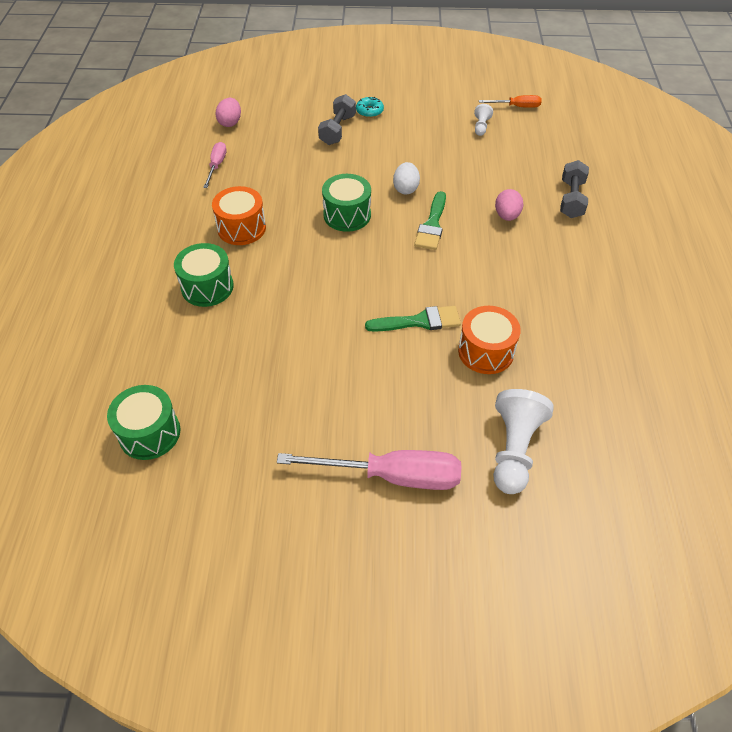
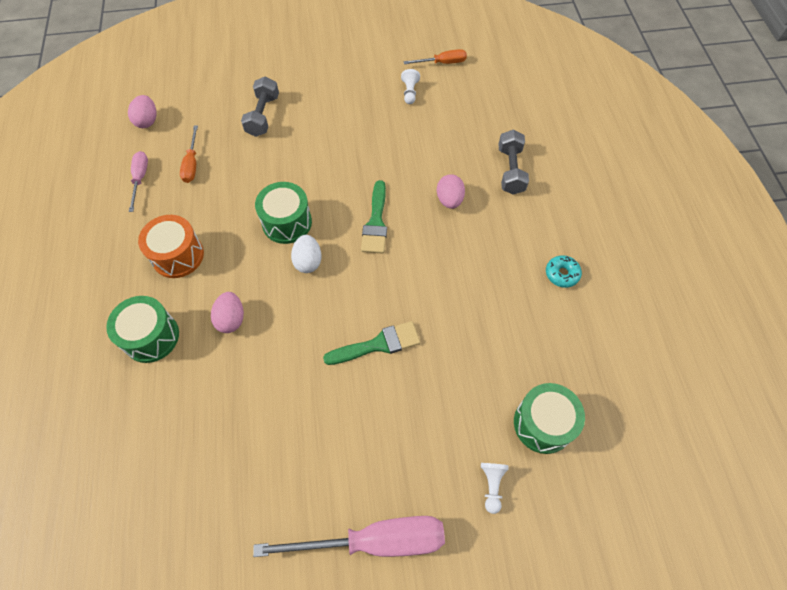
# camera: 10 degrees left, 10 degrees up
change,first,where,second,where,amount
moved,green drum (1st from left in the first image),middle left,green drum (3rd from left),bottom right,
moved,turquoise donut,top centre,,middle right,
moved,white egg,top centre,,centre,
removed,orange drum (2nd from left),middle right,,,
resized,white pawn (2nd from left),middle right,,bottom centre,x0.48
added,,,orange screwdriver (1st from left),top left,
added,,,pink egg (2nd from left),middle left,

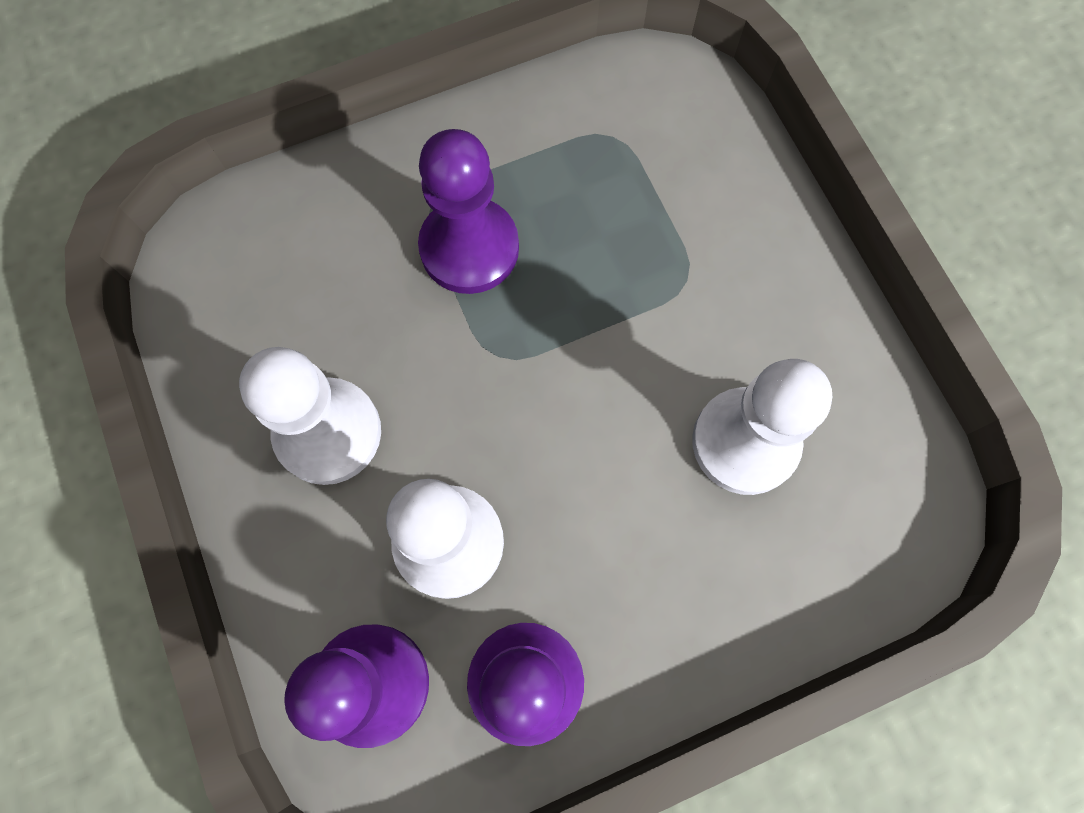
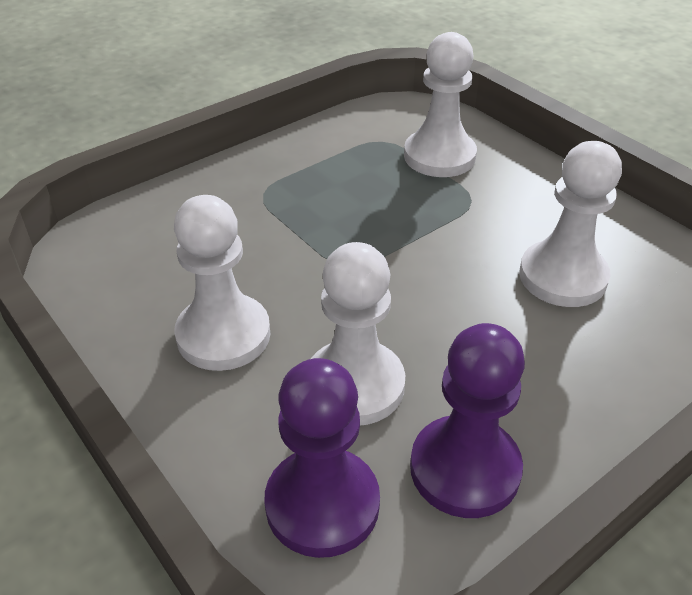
# camera: 15 degrees left, 30 degrees down
change,first,where,second,where,amount
removed,purple pawn (2nd from left),top centre,,,
added,,,white pawn (3rd from left),top centre,

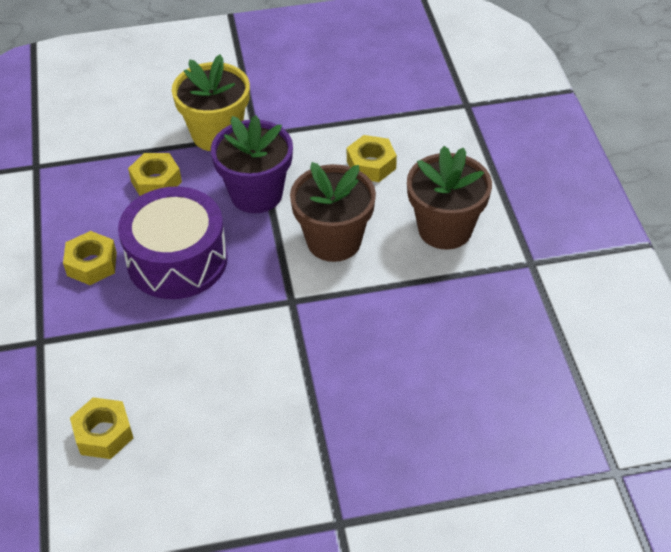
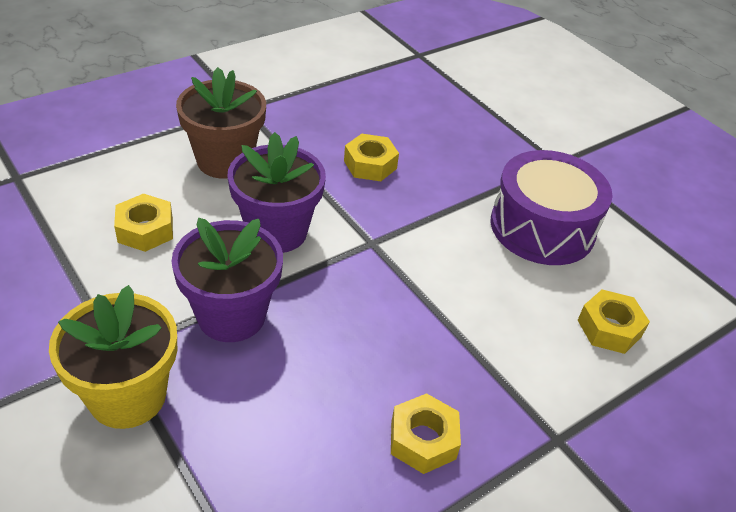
# camera: 120 degrees left, 5 degrees down
change,first,where,second,where,amount
moved,purple drum,middle left,,middle right,
moved,yellow nut (3rd from left in the first image),top left,yellow nut (2nd from left),top centre,
recoloured,brown flower pot (1st from left),centre,purple flower pot (2nd from left),centre,

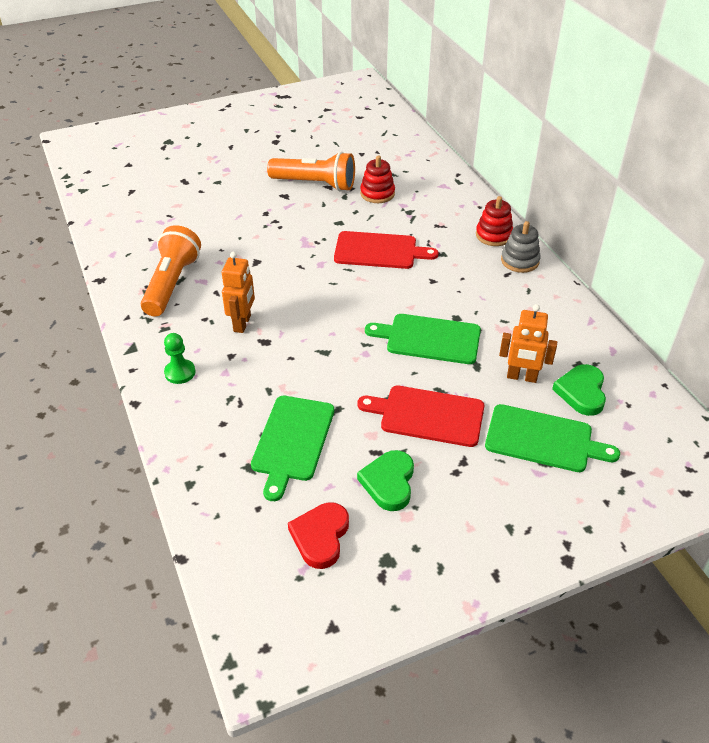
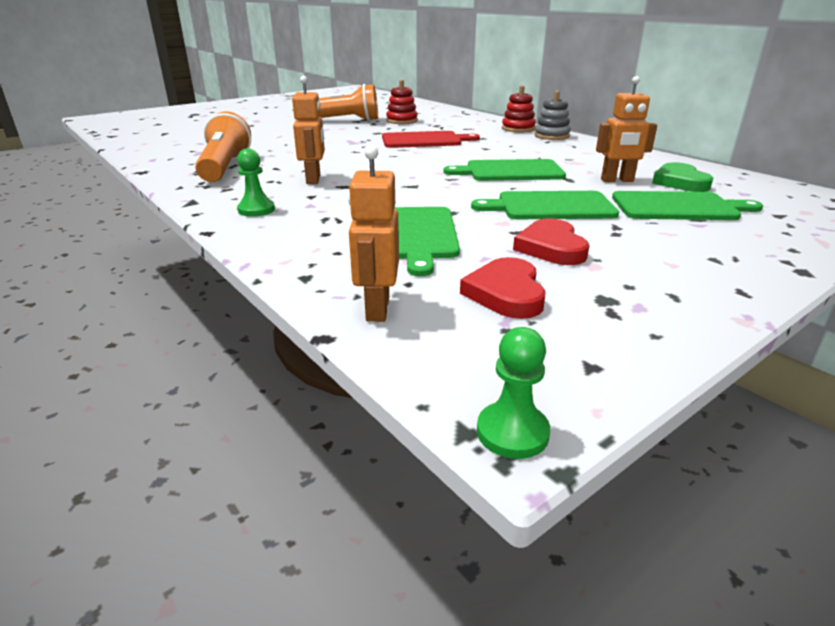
# camera: 15 degrees left, 15 degrees down
change,first,where,second,where,amount
recoloured,green heart (1st from left),centre,red heart (2nd from left),centre,
recoloured,red cutting board (2nd from left),centre,green cutting board (3rd from left),top centre,
added,,,orange robot (2nd from left),centre,
added,,,green pawn (2nd from left),centre,

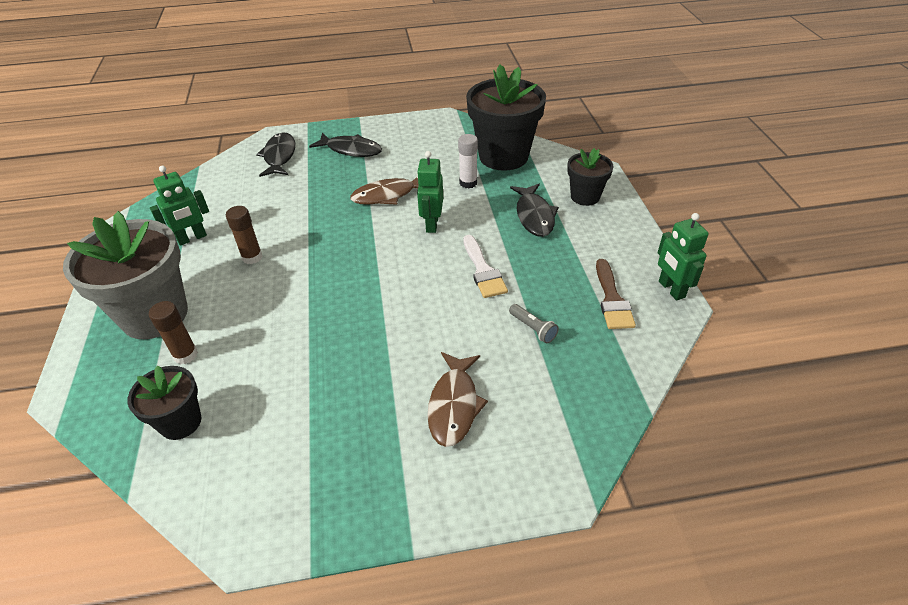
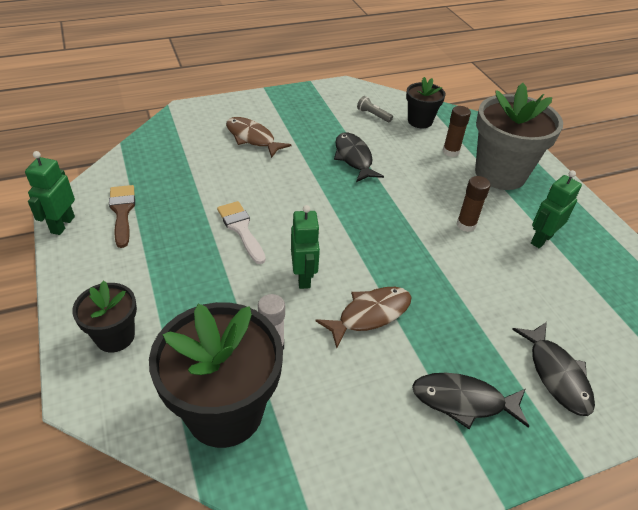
# camera: 165 degrees right, 0 degrees up
change,first,where,second,where,amount
turned,brown fish (2nd from left in the first image),centre,brown fish (1st from left),top centre,45 degrees counterclockwise
moved,grey flashlight,centre,,top centre,
moved,black fish (3rd from left in the first image),centre,black fish (1st from left),top centre,
turned,green robot (3rd from left in the first image),middle right,green robot (1st from left),middle left,135 degrees counterclockwise

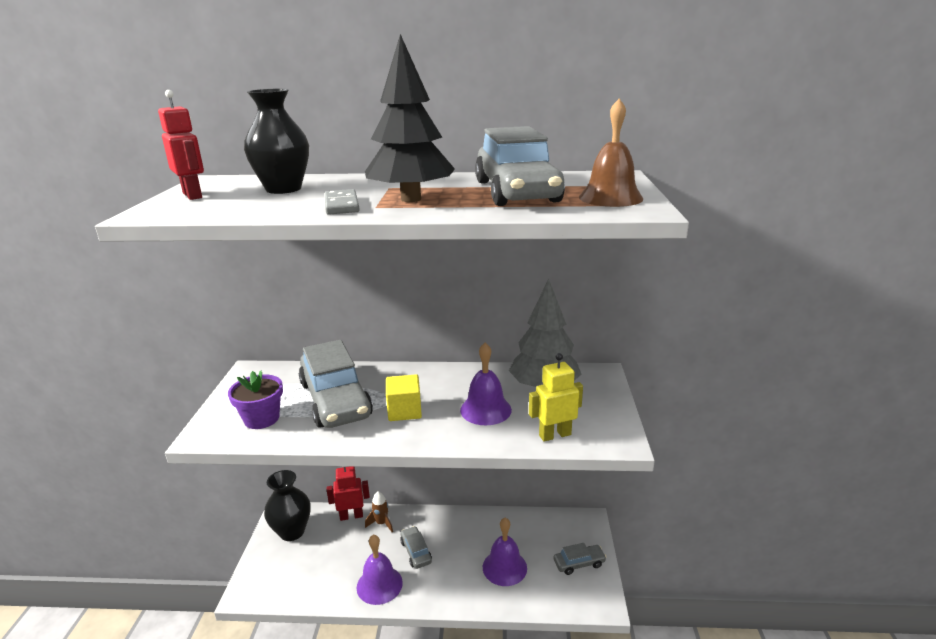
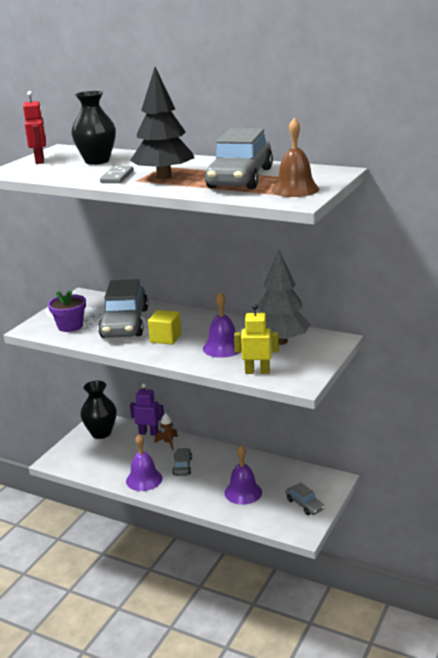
# camera: 25 degrees right, 0 degrees up
change,first,where,second,where,amount
recoloured,red robot (2nd from left),bottom centre,purple robot,centre,
turned,grey car (4th from left),bottom centre,,bottom right,45 degrees clockwise

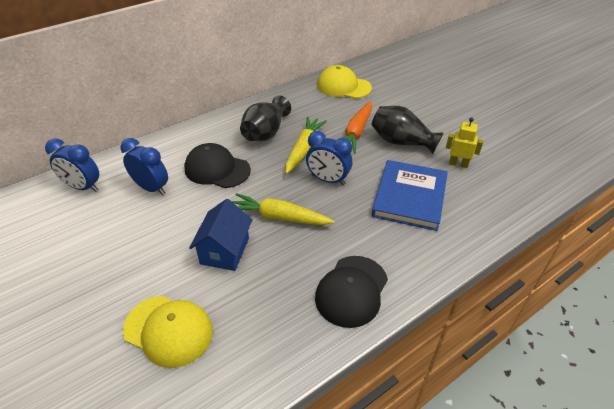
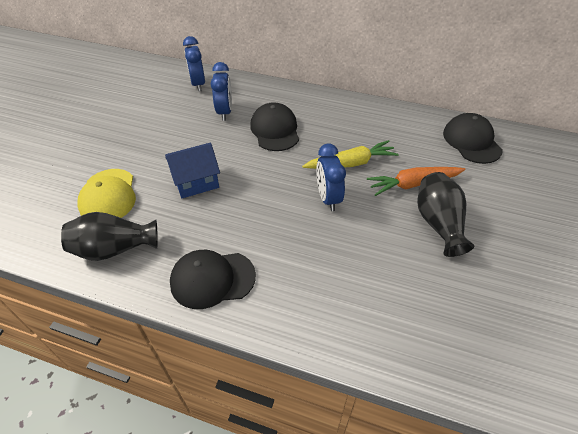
# camera: 55 degrees right, 5 degrees up
change,first,where,second,where,amount
removed,yellow carrot (1st from left),centre,,,
moved,black vase (1st from left),top centre,,middle left,
recoloured,yellow cap (2nd from left),top centre,black cap (3rd from left),top right,
removed,blue book,middle right,,,
removed,yellow robot,middle right,,,

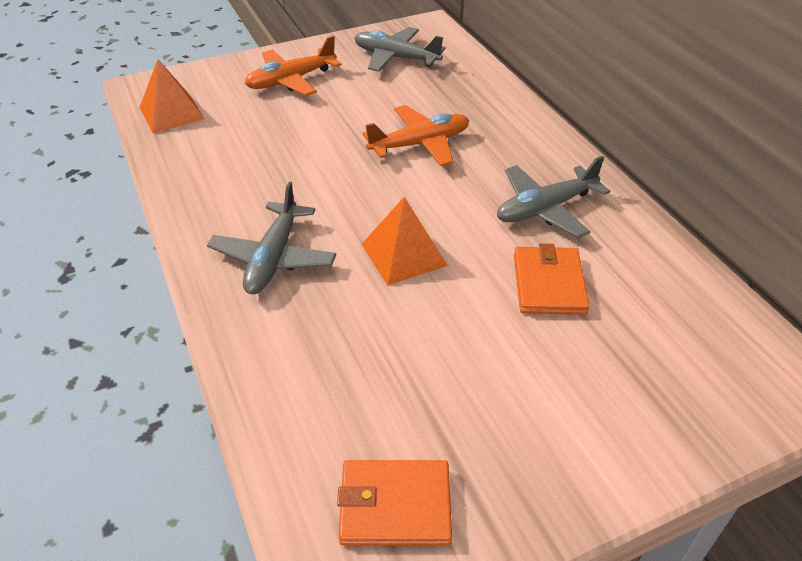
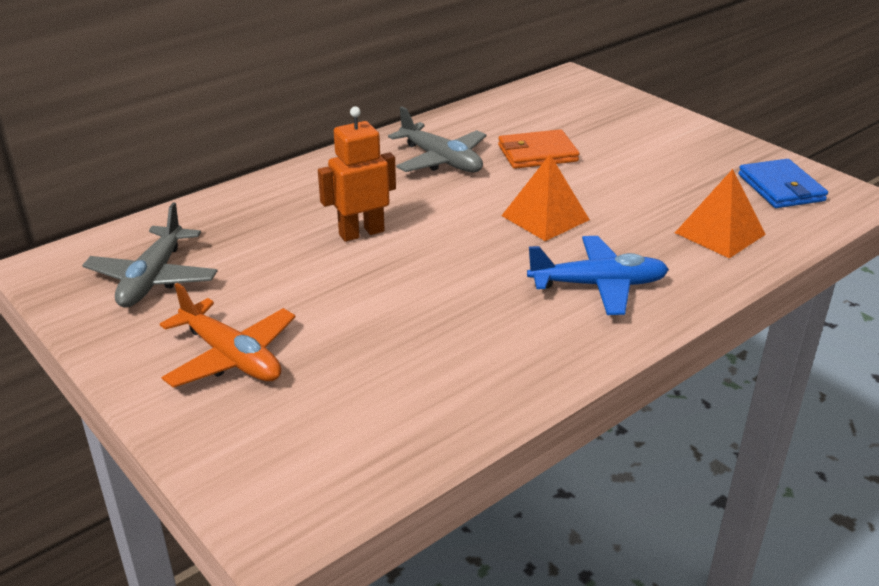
# camera: 105 degrees left, 10 degrees down
change,first,where,second,where,amount
moved,orange pyramid (1st from left in the first image),top left,orange pyramid (2nd from left),middle right,
recoloured,grey plane (1st from left),centre,blue plane,middle right,
recoloured,orange wallet (1st from left),bottom centre,blue wallet,top right,
replaced,orange plane (2nd from left),top centre,orange robot,top centre,

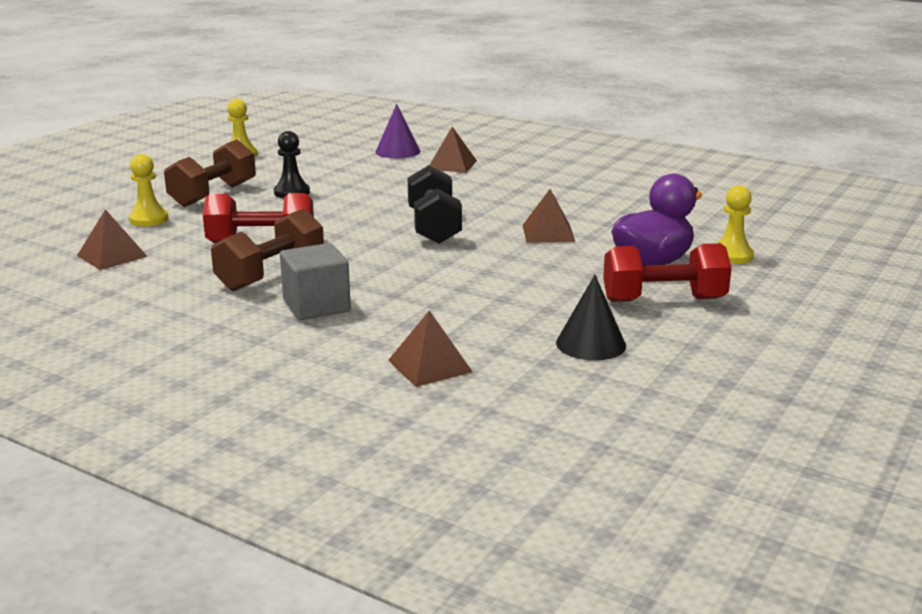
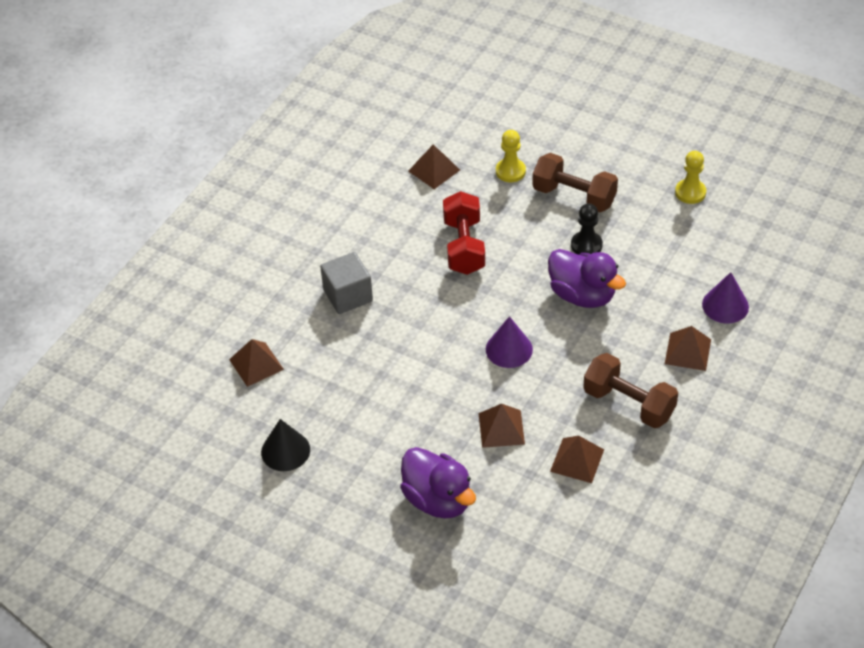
# camera: 90 degrees right, 25 degrees up
change,first,where,second,where,amount
moved,brown dumbbell (2nd from left),middle left,,middle right,
replaced,black dumbbell,top centre,purple cone (1st from left),centre,
removed,red dumbbell (2nd from left),middle right,,,
removed,yellow pawn (3rd from left),middle right,,,
added,,,purple duck (2nd from left),middle right,
added,,,brown pyramid (4th from left),bottom right,

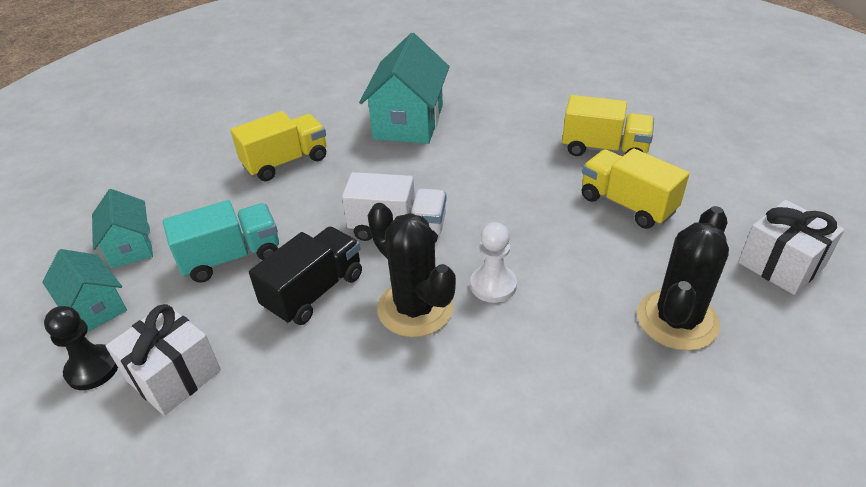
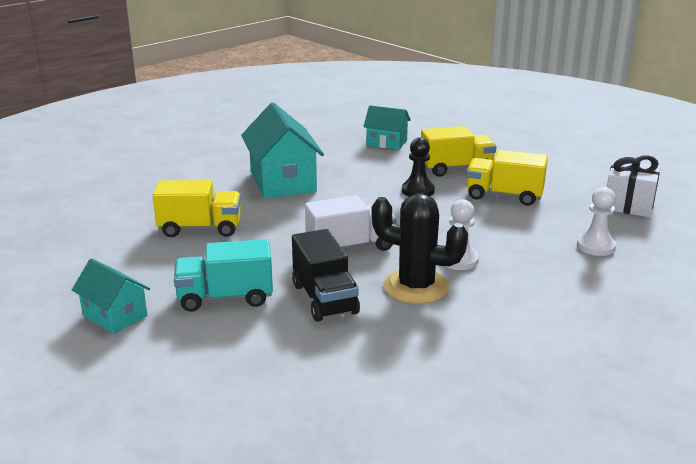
# camera: 30 degrees left, 15 degrees down
change,first,where,second,where,amount
moved,turquoise house (1st from left in the first image),middle left,turquoise house (3rd from left),top centre,
moved,black pawn,bottom left,,centre,
removed,white gift (1st from left),bottom left,,,
turned,turquoise truck,middle left,,middle left,135 degrees counterclockwise
turned,yellow truck (1st from left),top left,,middle left,60 degrees clockwise
turned,black truck,centre,,centre,150 degrees clockwise
replaced,black cactus (2nd from left),middle right,white pawn (2nd from left),middle right,

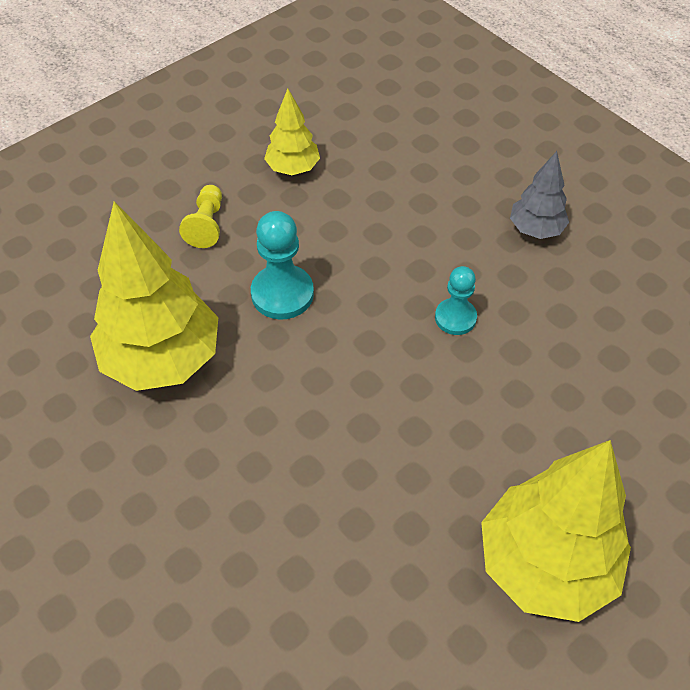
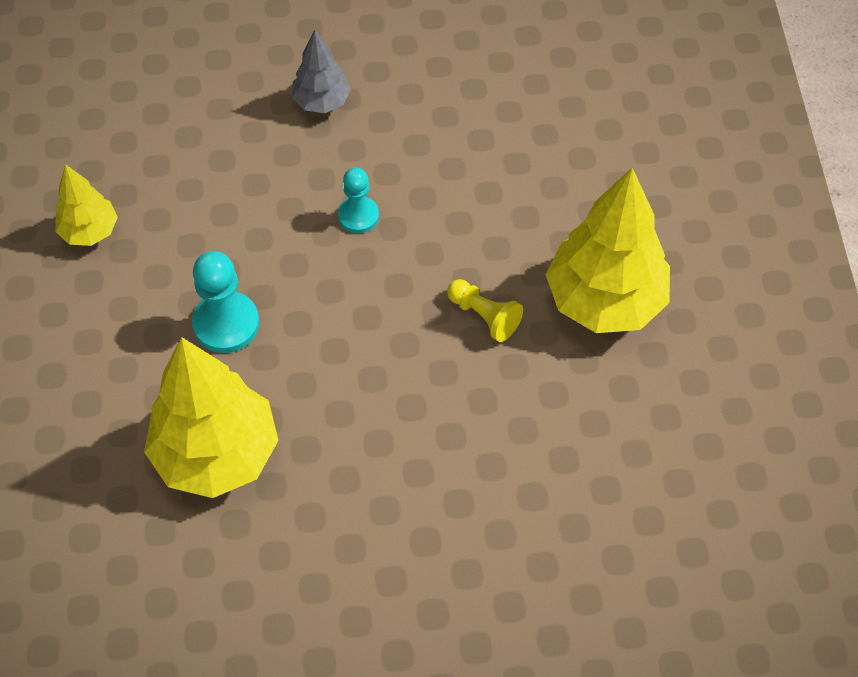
# camera: 55 degrees left, 5 degrees up
change,first,where,second,where,amount
moved,yellow pawn,top left,,centre,

